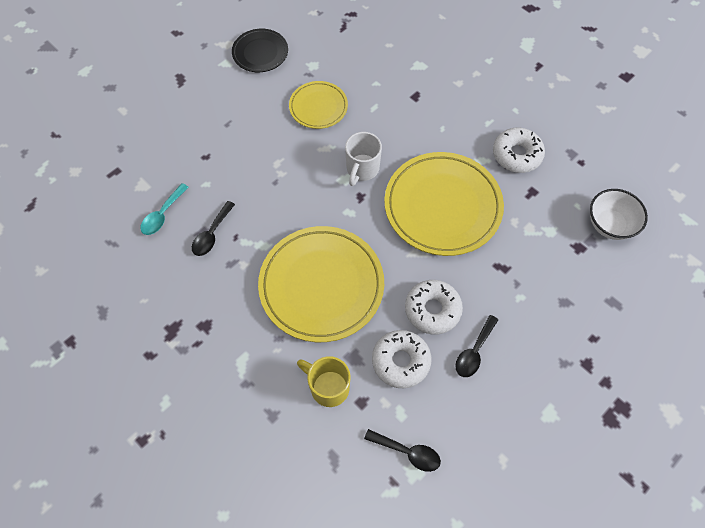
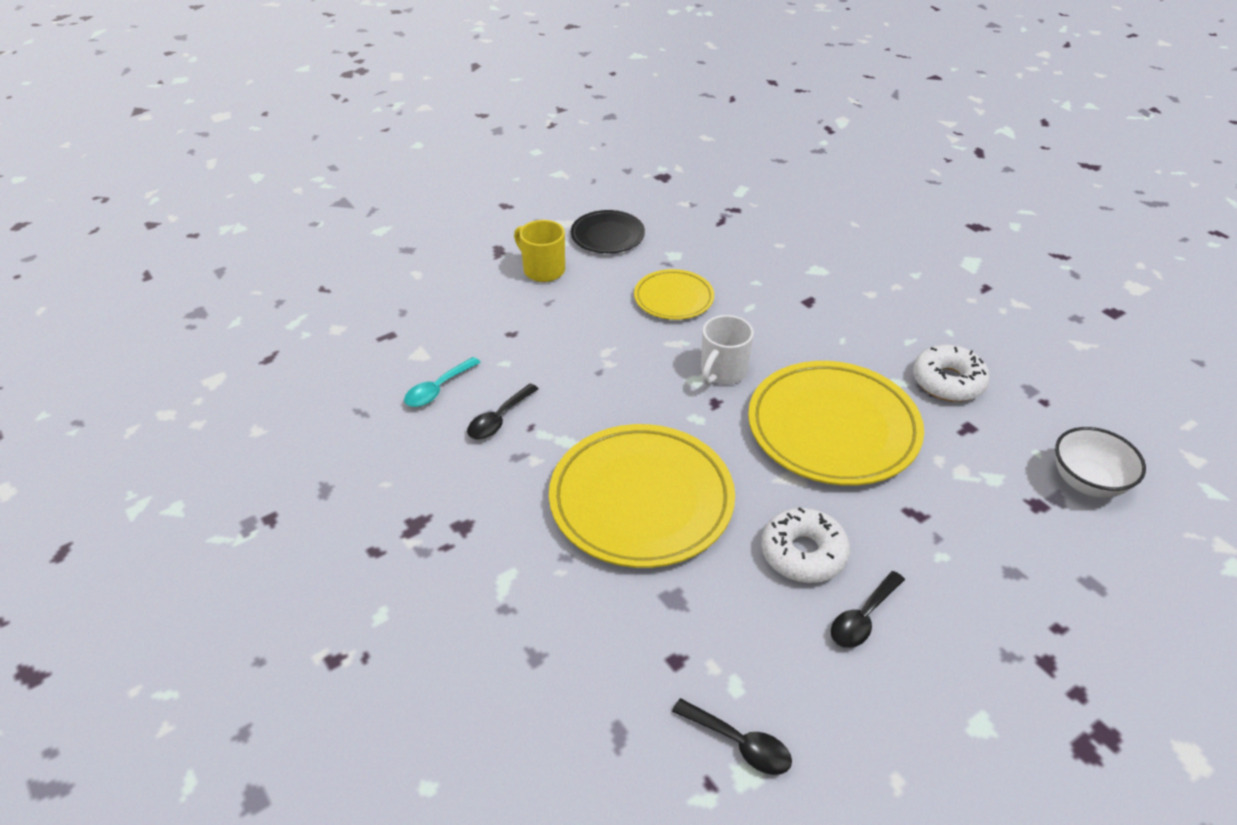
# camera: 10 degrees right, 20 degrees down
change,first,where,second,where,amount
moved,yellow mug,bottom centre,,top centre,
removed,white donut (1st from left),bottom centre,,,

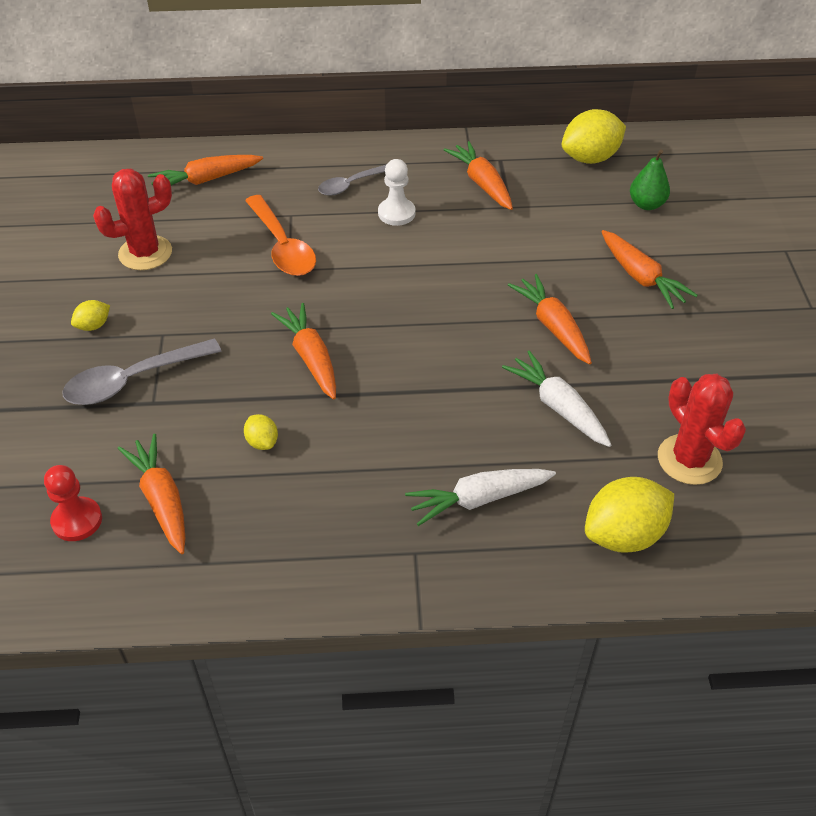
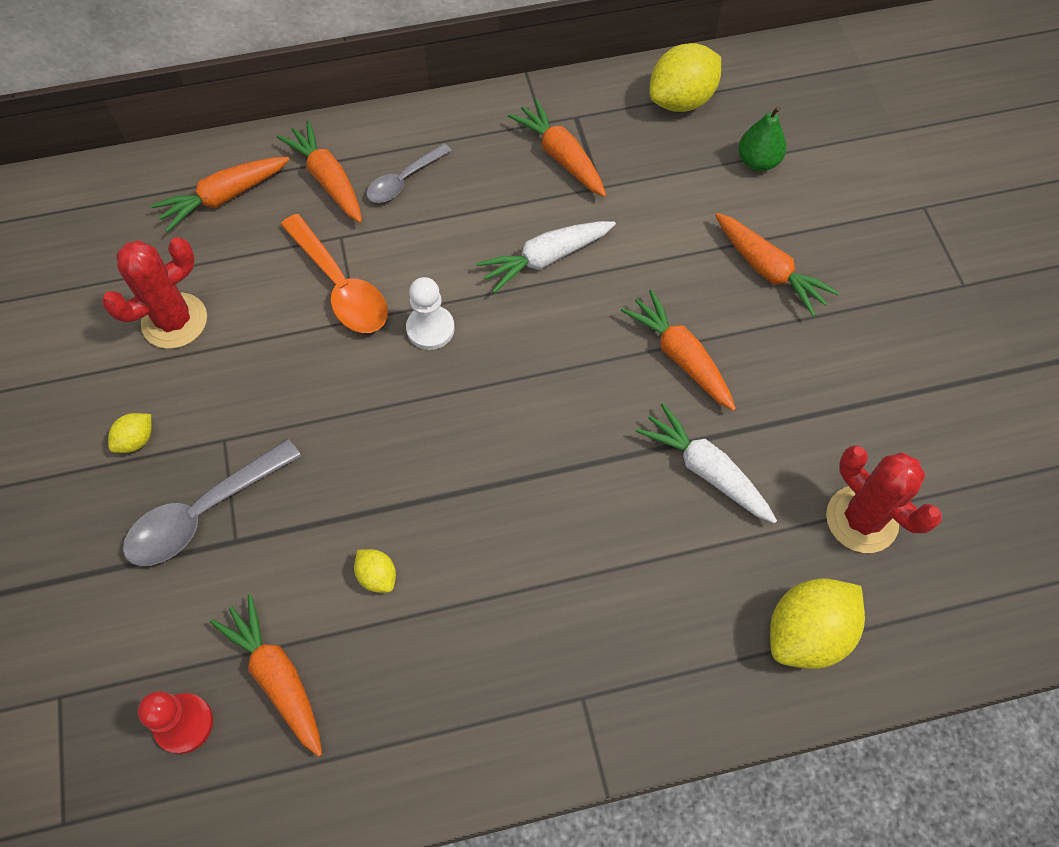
# camera: 10 degrees left, 15 degrees up
change,first,where,second,where,amount
moved,orange carrot (3rd from left),centre,,top left,
moved,white pawn,top centre,,centre,
moved,white carrot (1st from left),centre,,top centre,

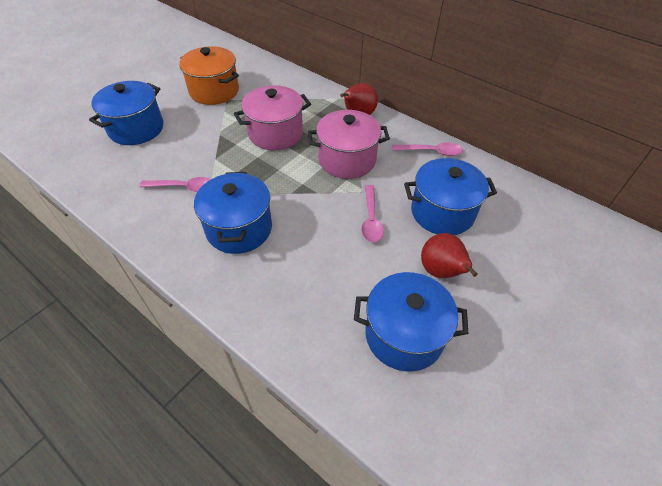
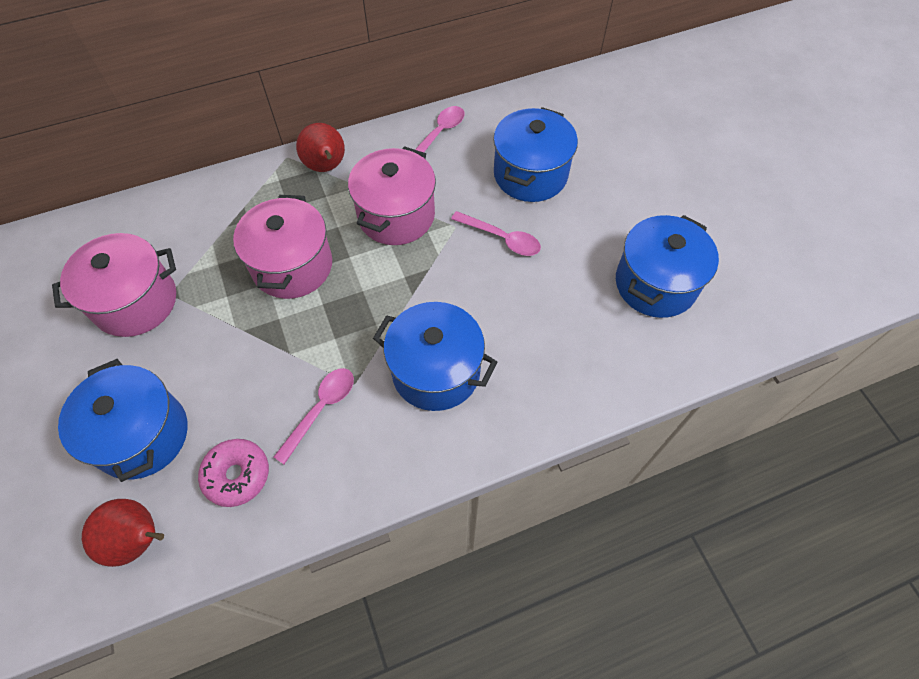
# camera: 60 degrees left, 10 degrees up
change,first,where,second,where,amount
recoloured,orange pot,top left,pink pot (1st from left),middle left,
moved,red pear (2nd from left in the first image),middle right,red pear (1st from left),bottom left,
added,,,pink donut,bottom left,

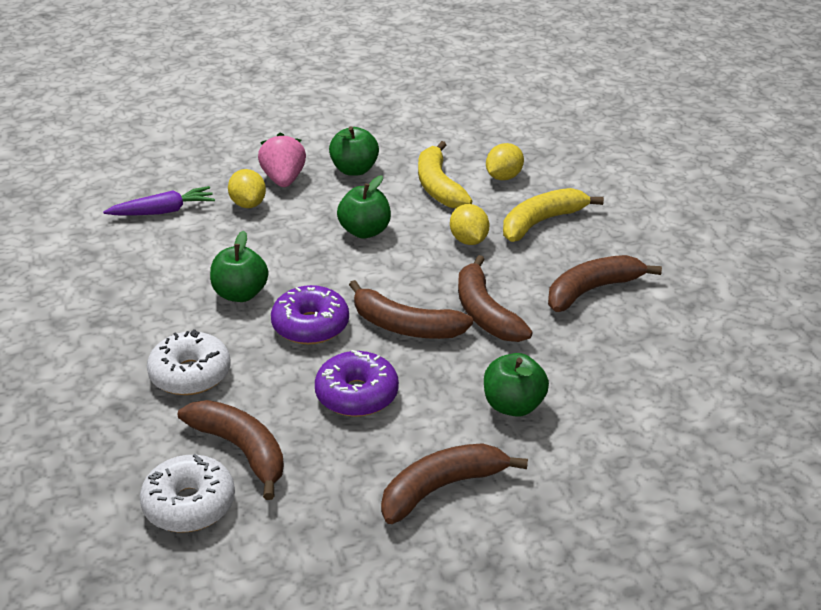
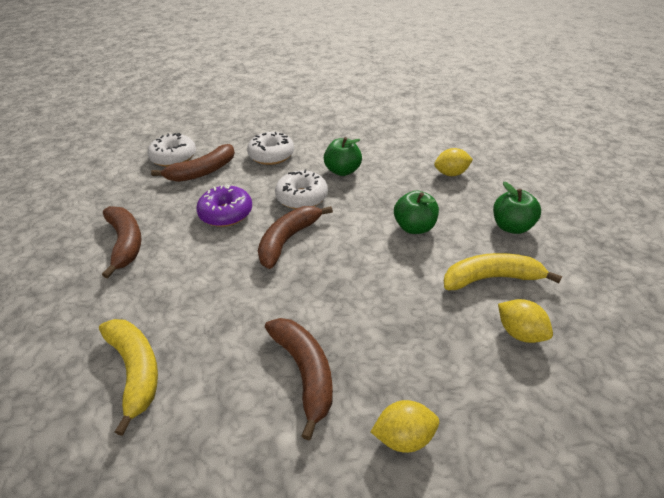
# camera: 100 degrees right, 5 degrees up
change,first,where,second,where,amount
removed,purple carrot,top left,,,
removed,pink strawberry,top centre,,,
recoloured,purple donut (1st from left),centre,white donut (3rd from left),centre,
moved,yellow lemon (2nd from left in the first image),centre,yellow lemon (1st from left),bottom centre,
removed,brown banana (4th from left),centre,,,
removed,green apple (4th from left),centre,,,
moved,yellow banana (2nd from left in the first image),middle right,yellow banana (1st from left),bottom left,

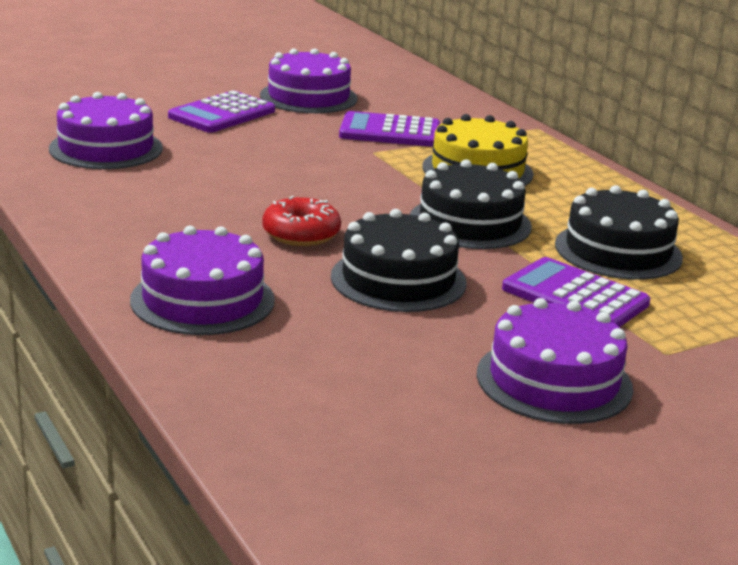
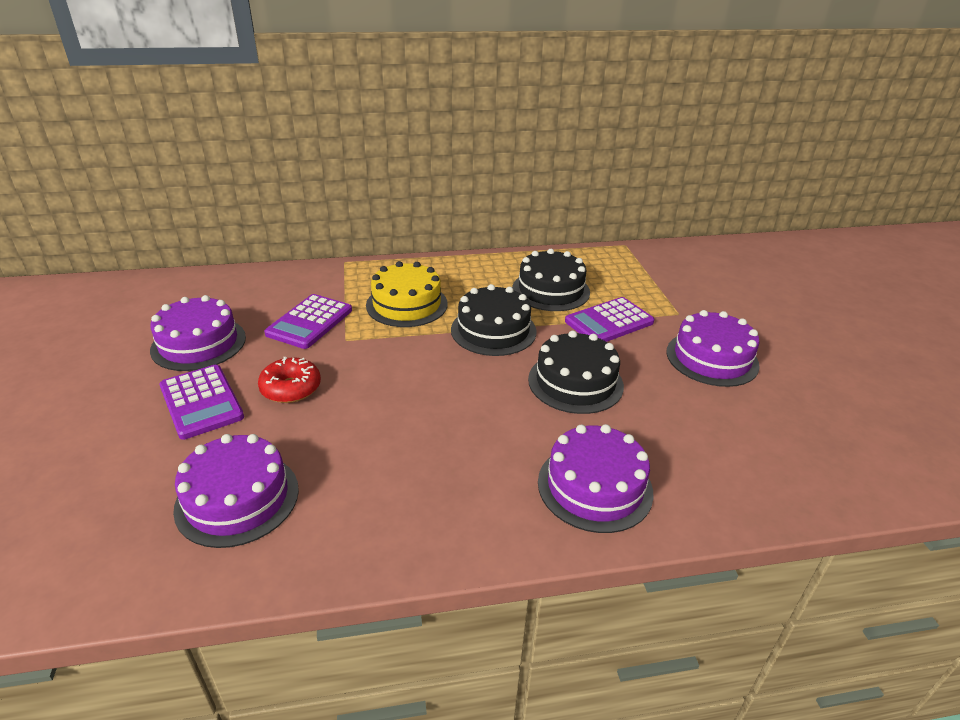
# camera: 70 degrees left, 10 degrees up
change,first,where,second,where,amount
moved,red donut,centre,,middle left,

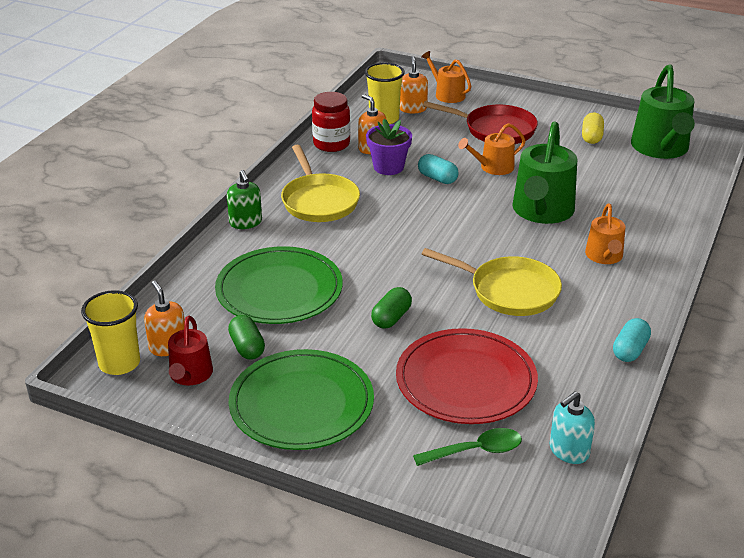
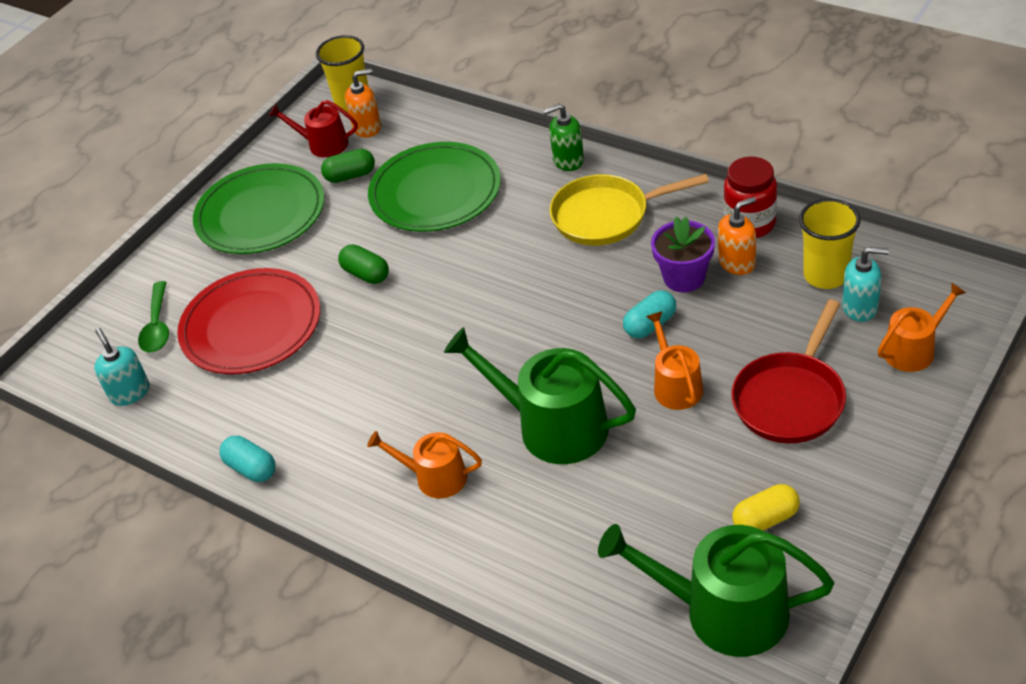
# camera: 105 degrees right, 10 degrees up
change,first,where,second,where,amount
recoloured,orange soap dispenser (3rd from left),top centre,turquoise soap dispenser (2nd from left),middle right,
removed,yellow pan (2nd from left),centre,,,
turned,yellow capsule,top right,,bottom right,45 degrees counterclockwise

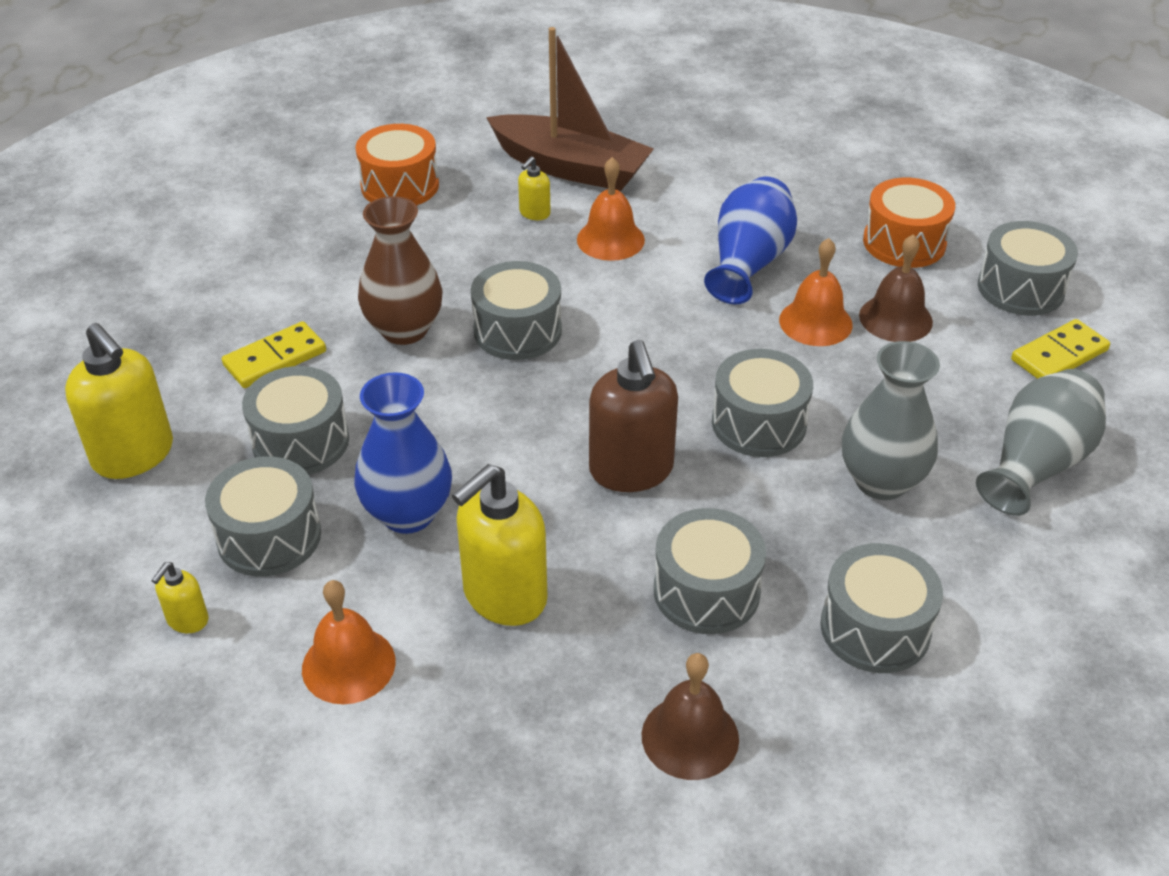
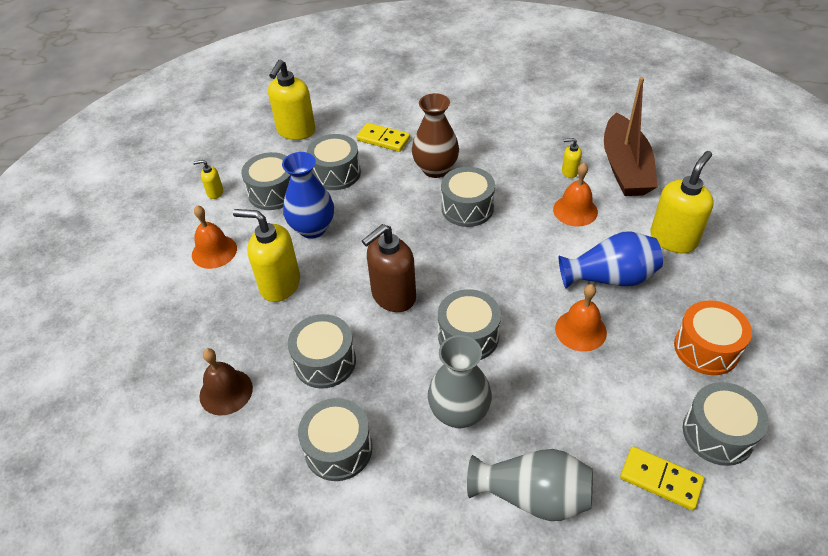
# camera: 65 degrees right, 5 degrees up
change,first,where,second,where,amount
removed,orange drum (1st from left),top centre,,,
removed,brown bell (2nd from left),top right,,,
added,,,yellow soap dispenser (5th from left),middle right,

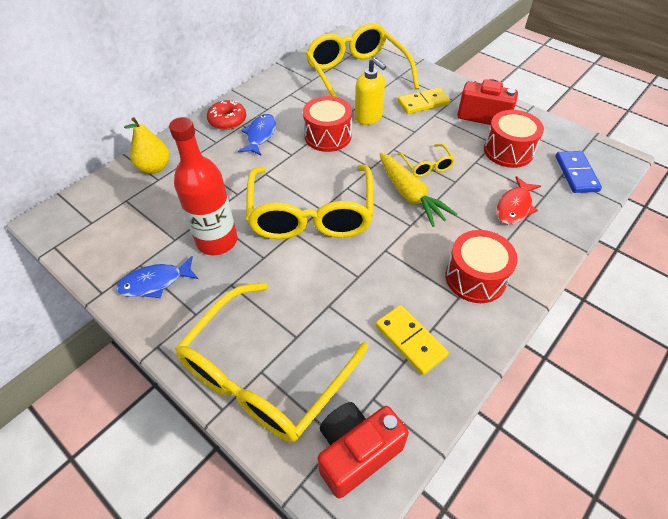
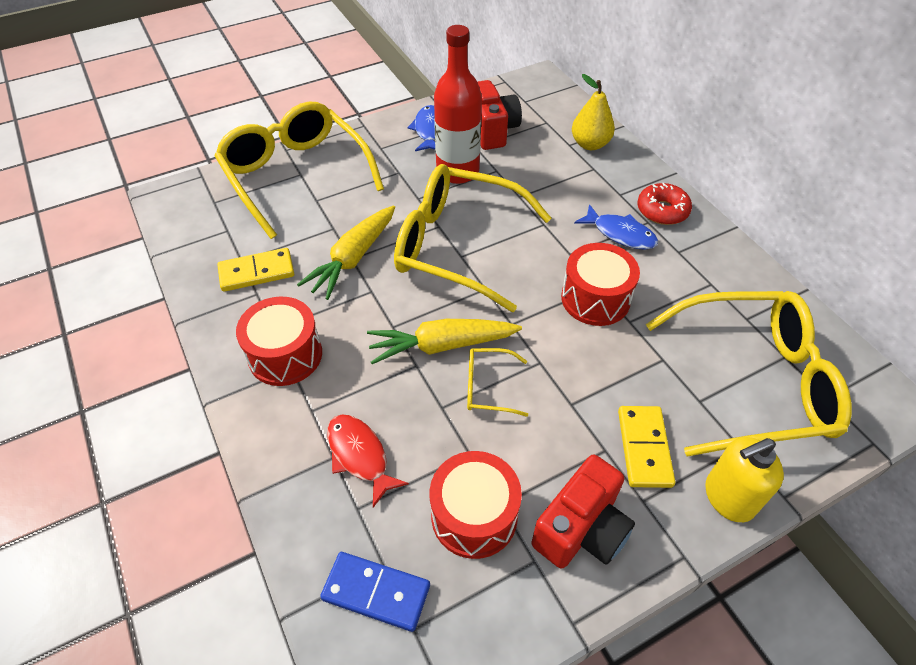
# camera: 110 degrees right, 0 degrees up
change,first,where,second,where,amount
moved,red camera (1st from left),bottom centre,,top centre,
moved,yellow soap dispenser,top centre,,bottom right,
added,,,yellow carrot (1st from left),centre,

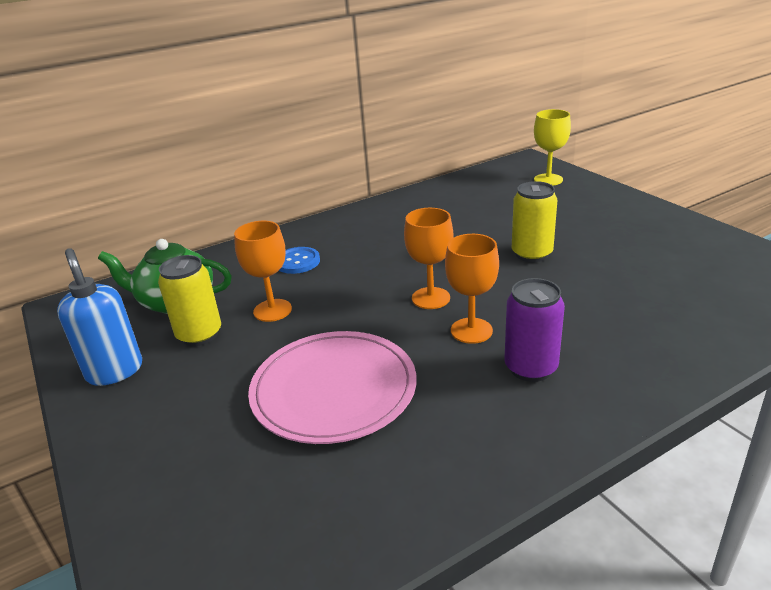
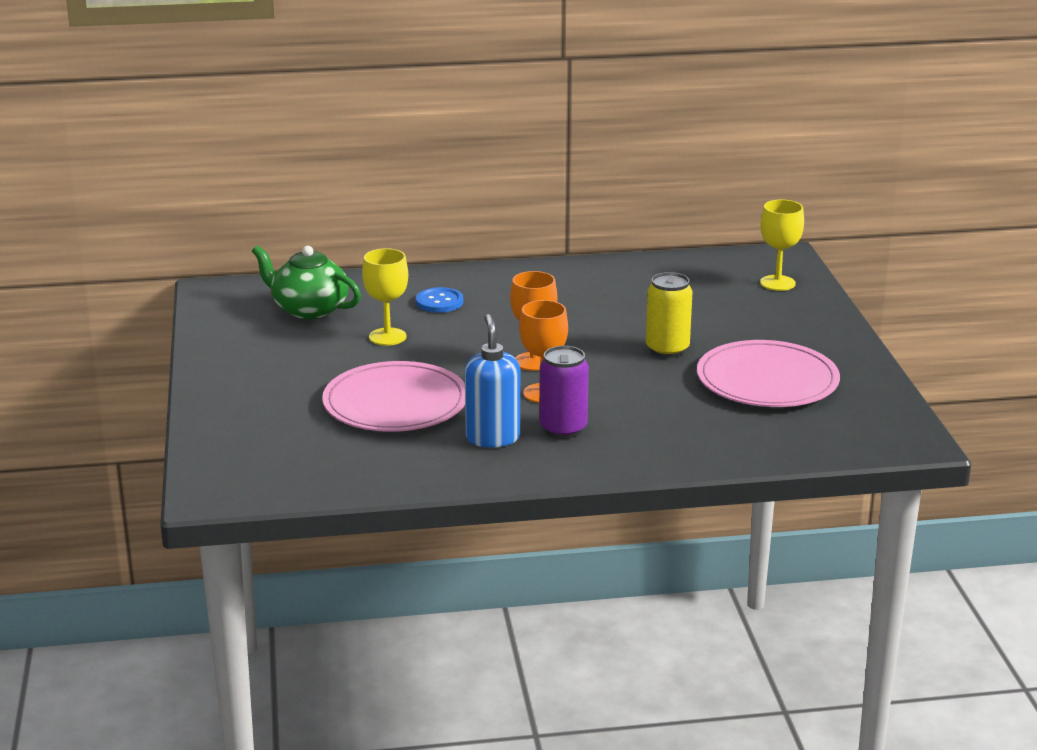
# camera: 20 degrees right, 5 degrees down
change,first,where,second,where,amount
moved,blue soap dispenser,middle left,,centre,
removed,yellow can (1st from left),middle left,,,
recoloured,orange goblet (1st from left),centre,yellow goblet (1st from left),centre,
added,,,pink plate (2nd from left),middle right,

